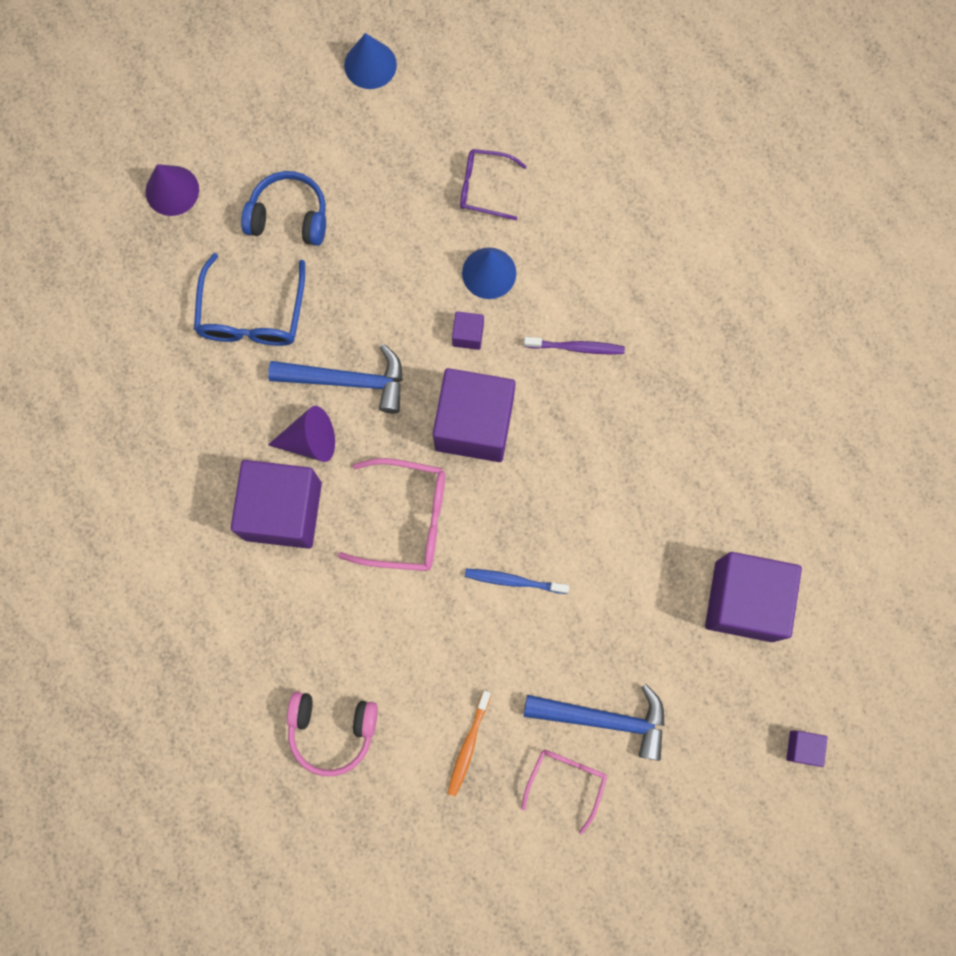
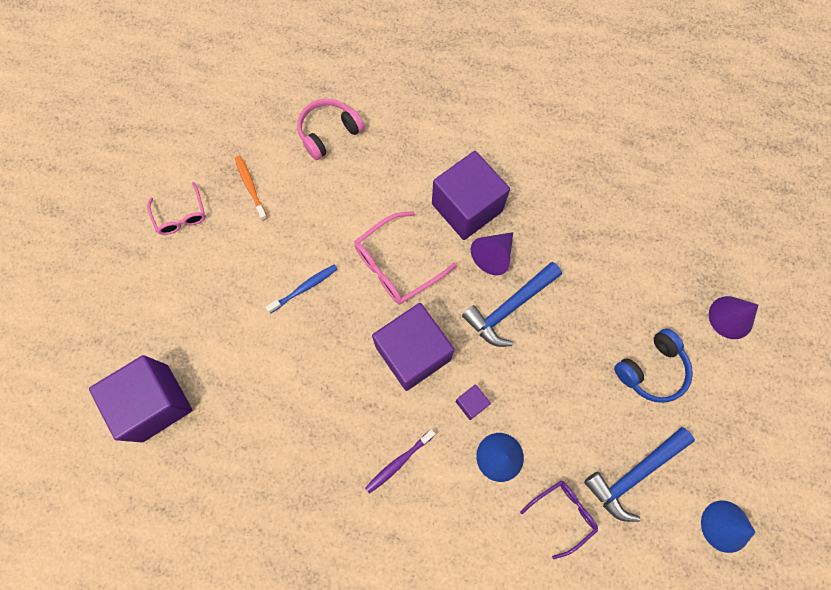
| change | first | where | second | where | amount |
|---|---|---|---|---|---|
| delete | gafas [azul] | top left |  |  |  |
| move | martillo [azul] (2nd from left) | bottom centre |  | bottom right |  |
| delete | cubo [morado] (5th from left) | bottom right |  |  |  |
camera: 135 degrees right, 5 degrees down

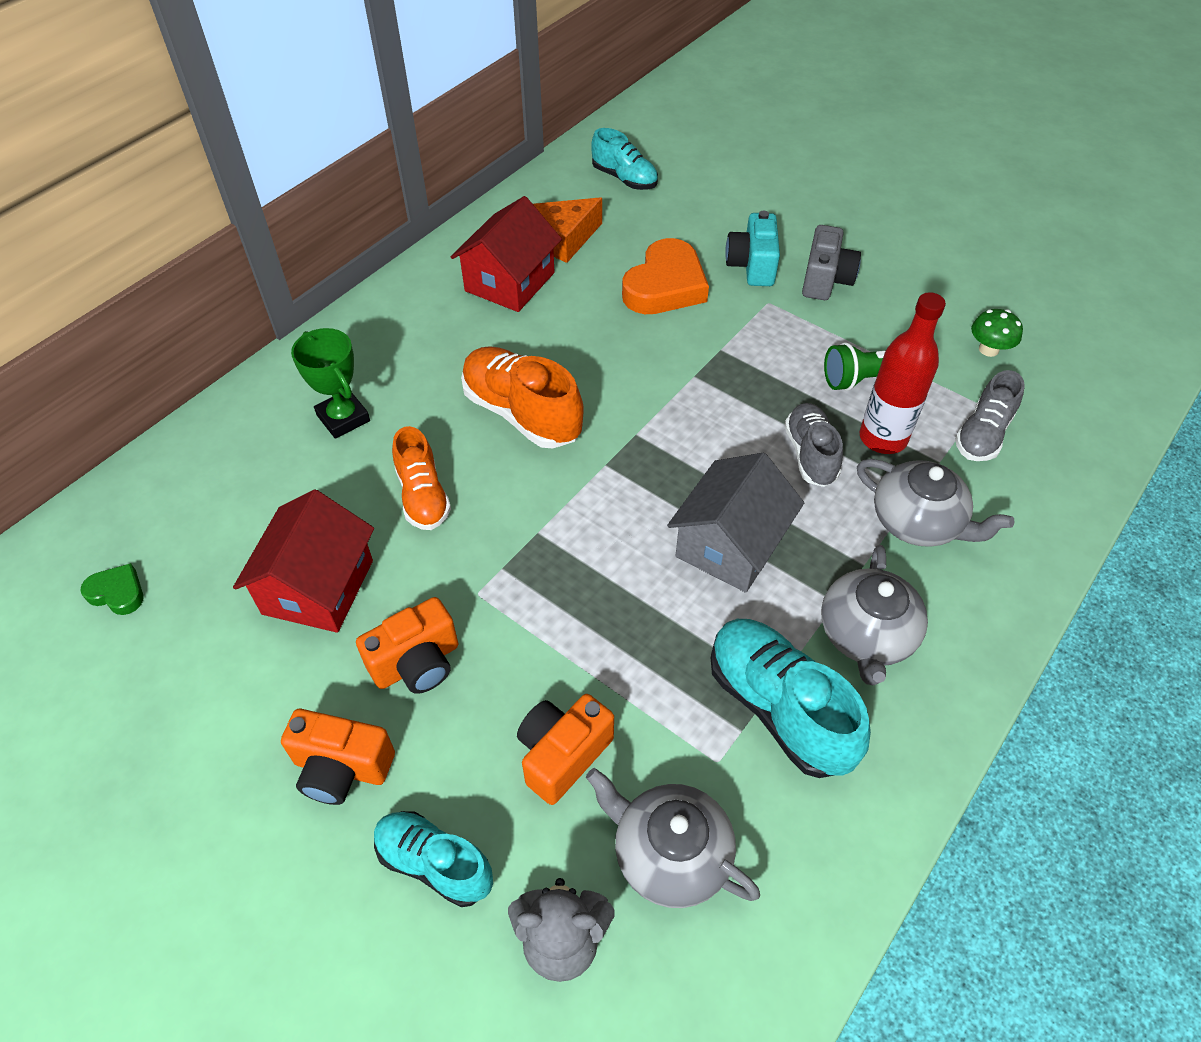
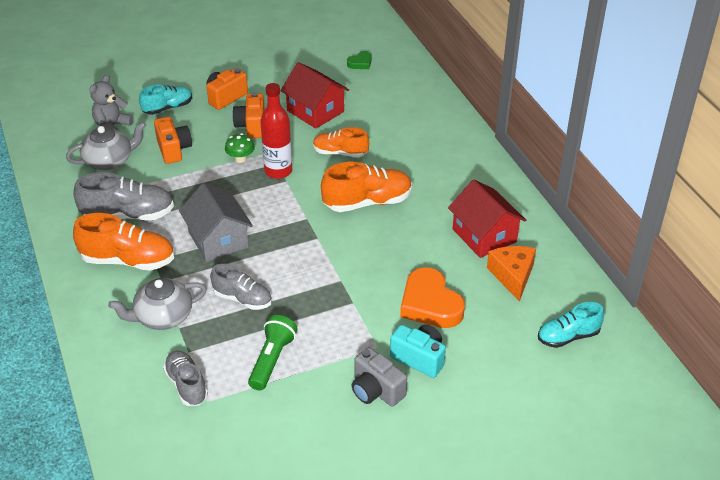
| change | first | where | second | where | amount |
|---|---|---|---|---|---|
| delete | trofeo [verde] | middle left |  |  |  |
| recolor | zapato [turquesa] (3rd from left) | bottom centre | zapato [gris] (1st from left) | middle left |  |
| replace | tetera [gris] (2nd from left) | middle right | zapato [naranja] (1st from left) | middle left |  |
| move | botella [rojo] | middle right |  | top centre |  |
| move | seta [verde] | top right |  | top centre |  |
camera: 120 degrees right, 10 degrees down

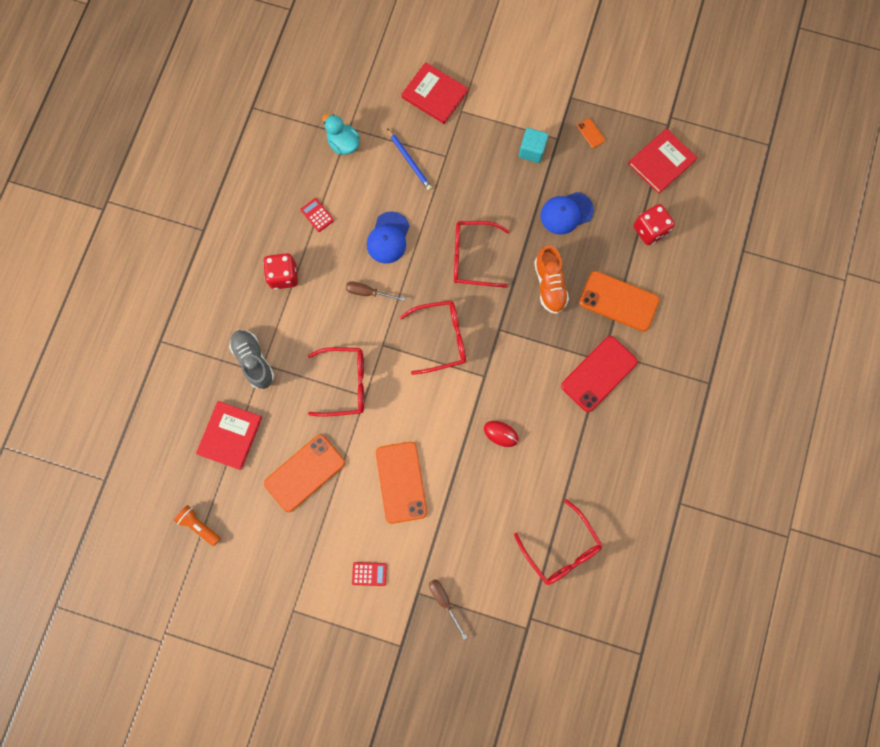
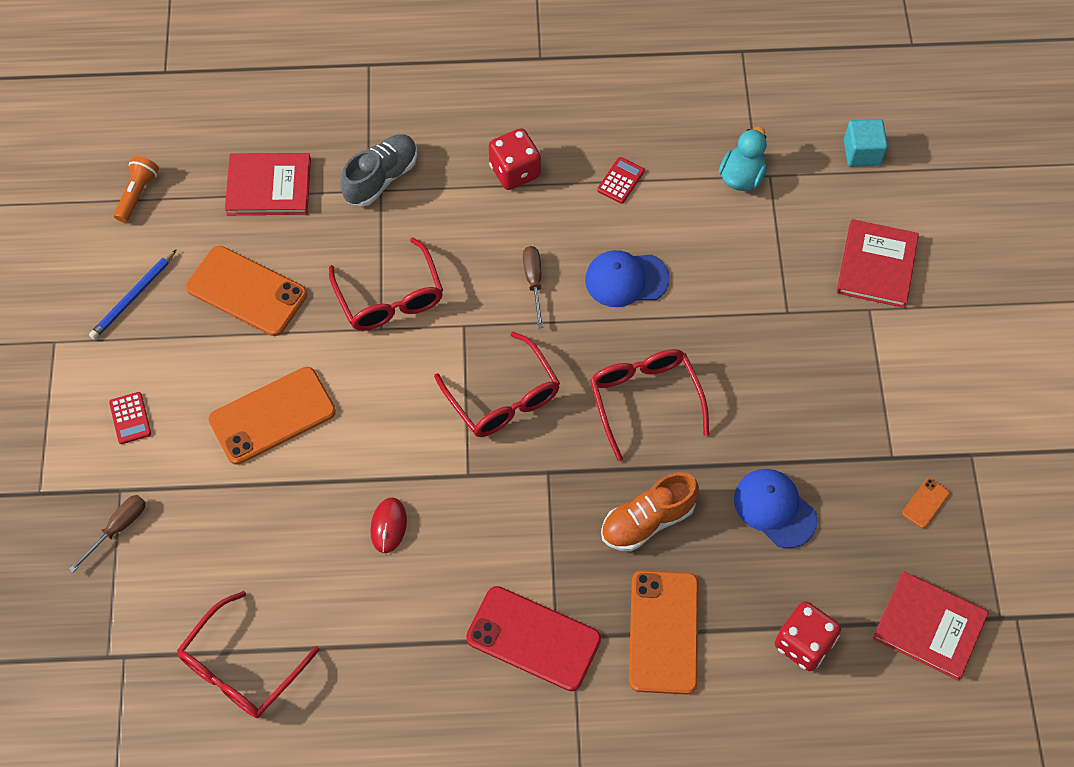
| change | first | where | second | where | amount |
|---|---|---|---|---|---|
| move | lápiz [azul] | top centre |  | middle left |  |
| move | cubo [turquesa] | top centre |  | top right |  |
camera: 70 degrees right, 15 degrees down

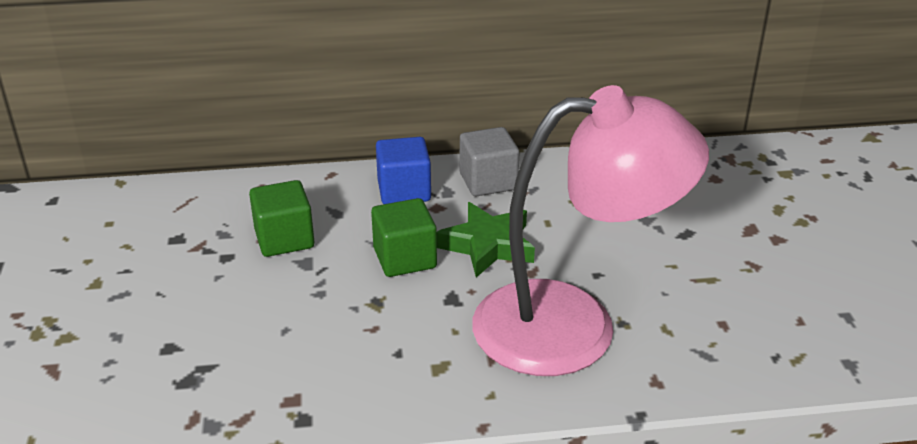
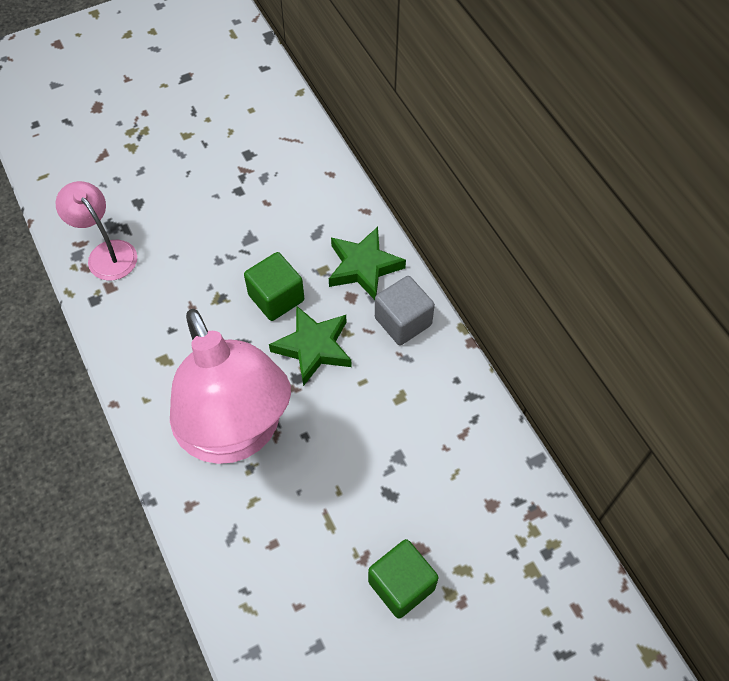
| change | first | where | second | where | amount |
|---|---|---|---|---|---|
| move | cubo [verde] (1st from left in the first image) | middle left | cubo [verde] (2nd from left) | bottom centre |  |
| replace | cubo [azul] | centre | estrella [verde] (2nd from left) | centre |  |
| insert |  |  | lámpara [rosa] (1st from left) | middle left |  |
camera: 70 degrees right, 25 degrees up

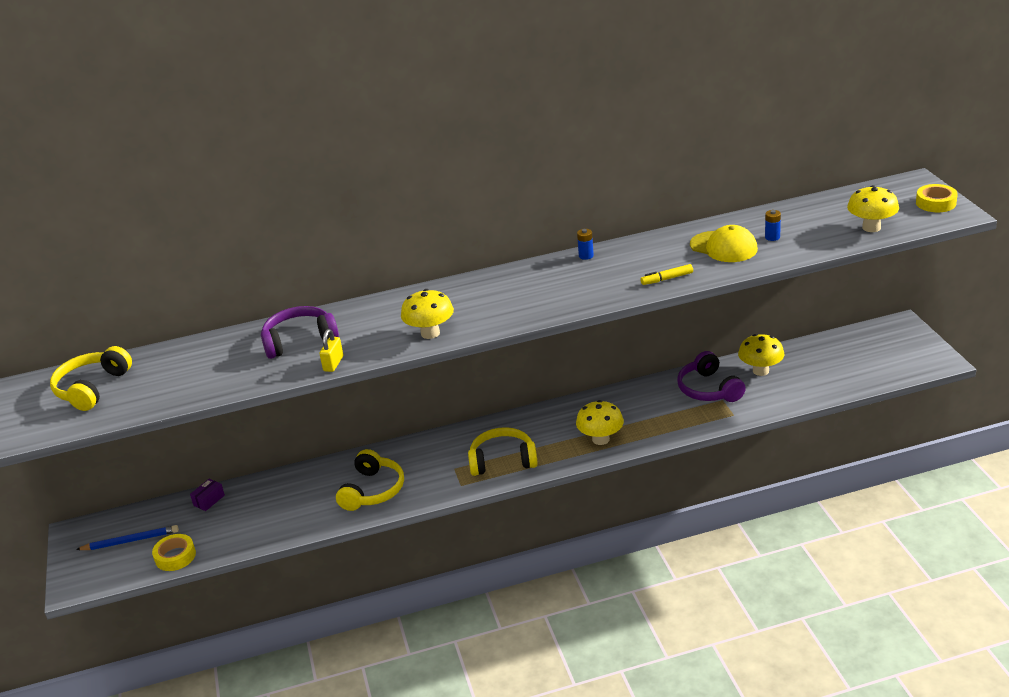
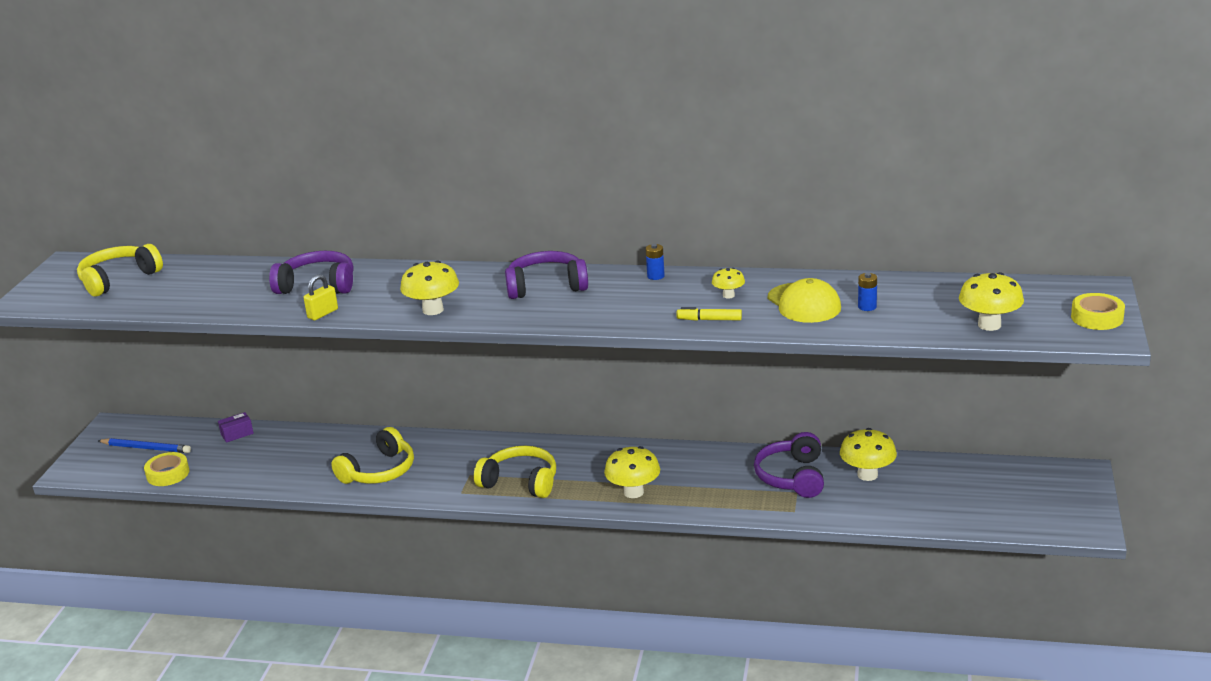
| change | first | where | second | where | amount |
|---|---|---|---|---|---|
| insert |  |  | auriculares [morado] (2nd from left) | centre |  |
| insert |  |  | seta [amarillo] (3rd from left) | centre |  |
camera: 25 degrees right, 5 degrees down

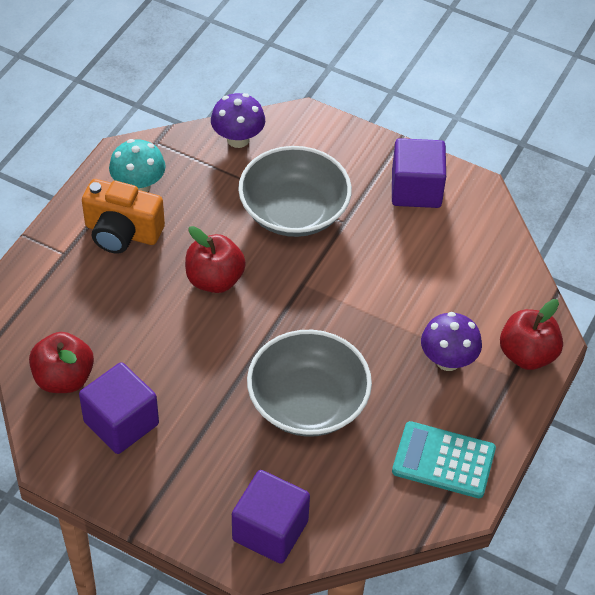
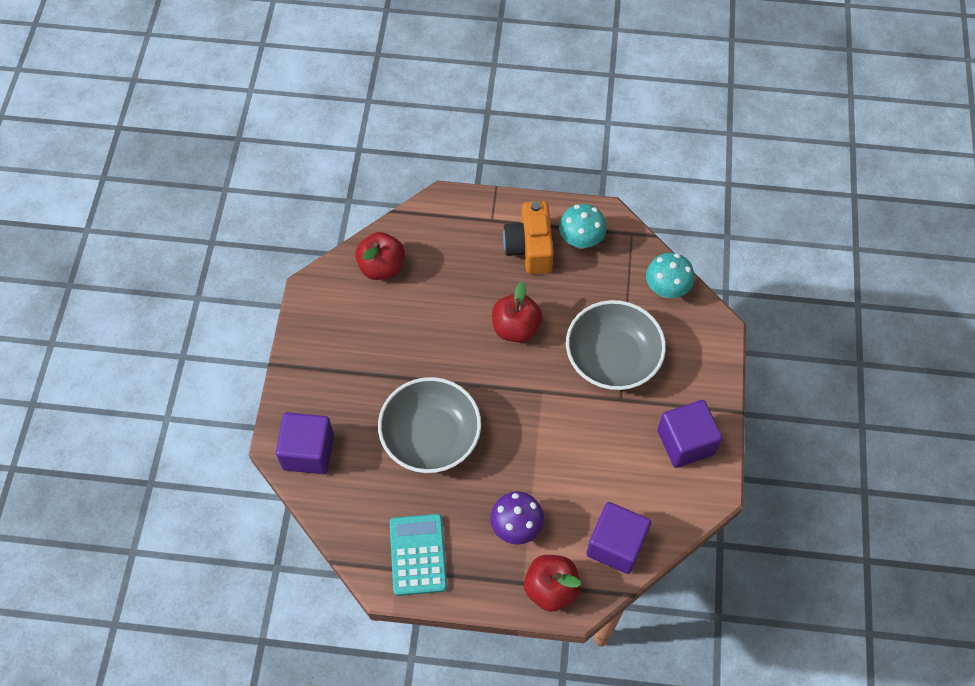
| change | first | where | second | where | amount |
|---|---|---|---|---|---|
| move | cubo [morado] (1st from left in the first image) | bottom left | cubo [morado] (2nd from left) | bottom centre |  |
| recolor | seta [morado] (1st from left) | top centre | seta [turquesa] (2nd from left) | middle right |  |
camera: 70 degrees right, 10 degrees up

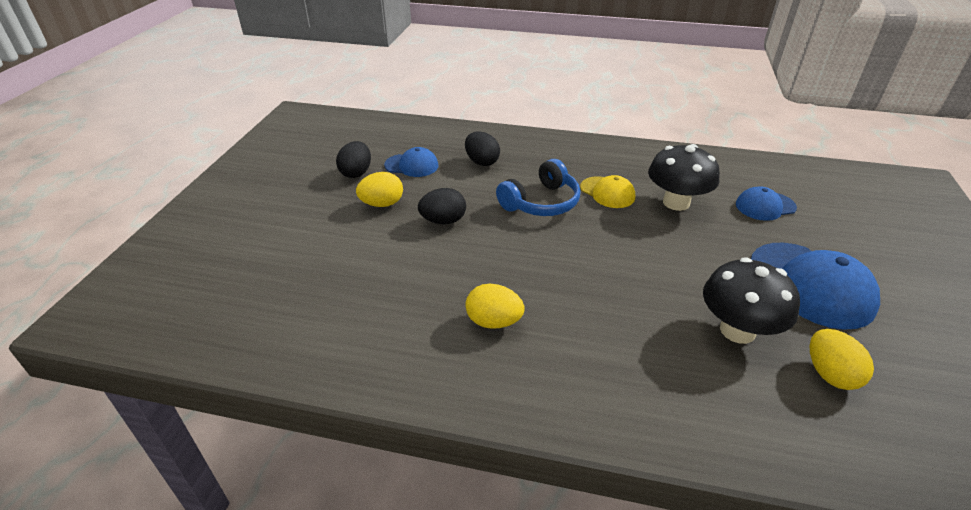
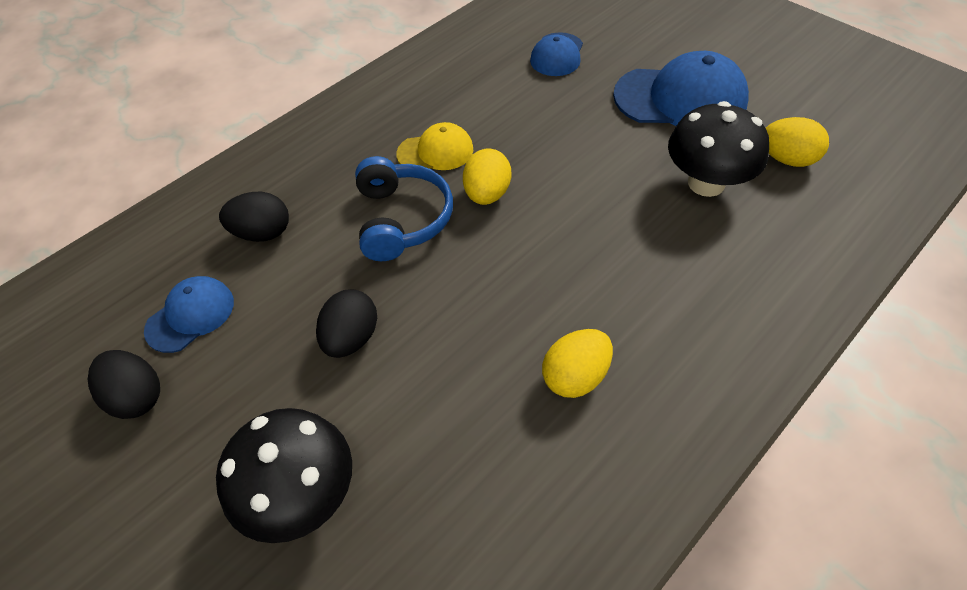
| change | first | where | second | where | amount |
|---|---|---|---|---|---|
| move | huevo [amarillo] (1st from left) | centre |  | top centre |  |
| move | seta [negro] (1st from left) | middle right |  | bottom left |  |
camera: 55 degrees left, 15 degrees up

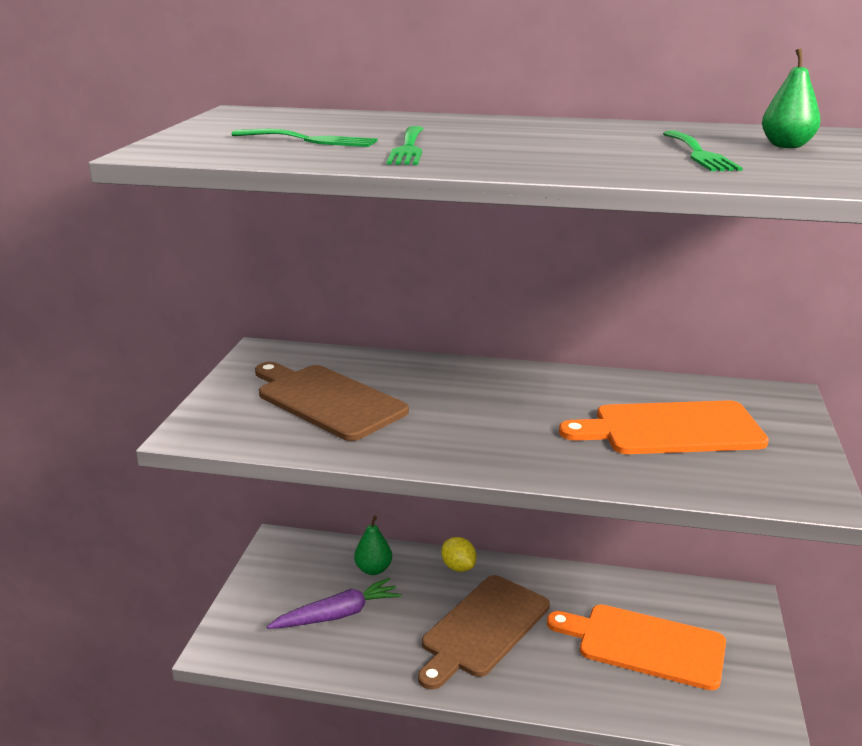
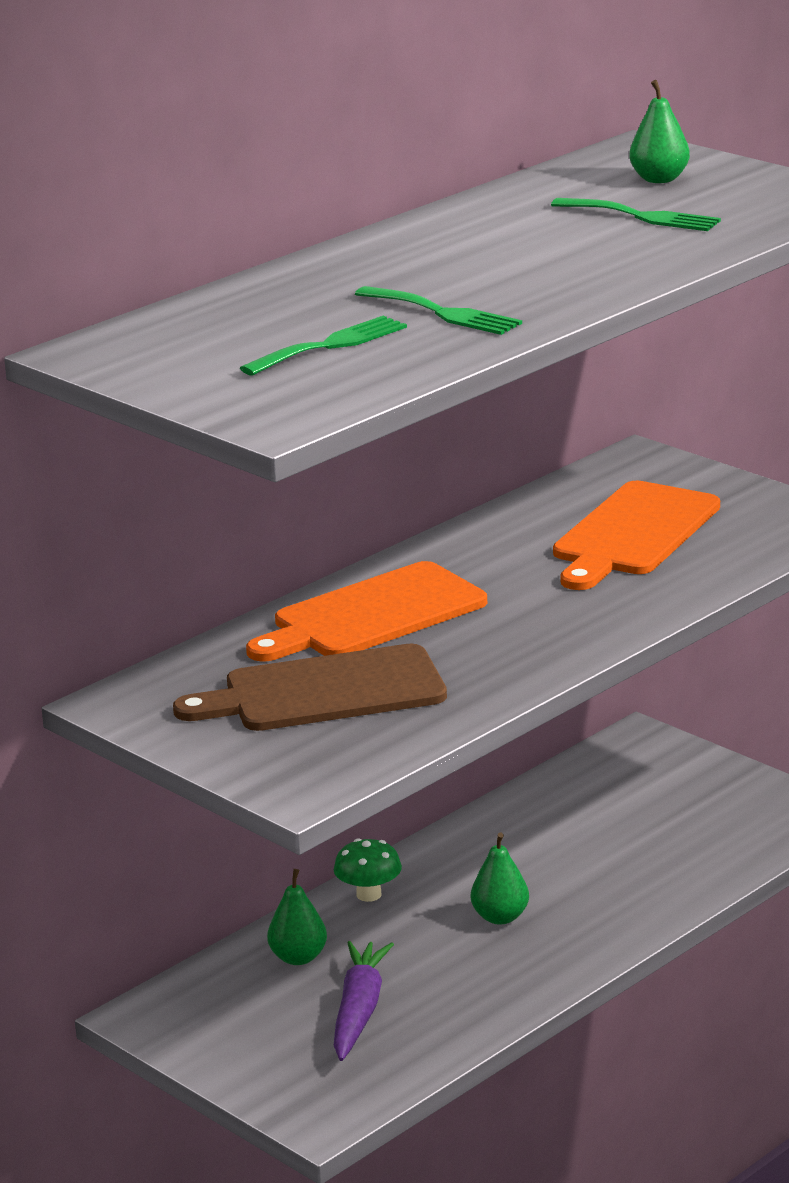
| change | first | where | second | where | amount |
|---|---|---|---|---|---|
| replace | tabla de cortar [marrón] (2nd from left) | bottom centre | pera [verde] (2nd from left) | bottom centre |  |
| replace | limón [amarillo] | bottom centre | seta [verde] | bottom centre |  |
| move | tabla de cortar [naranja] (1st from left) | bottom right |  | centre |  |
camera: 55 degrees left, 0 degrees up

